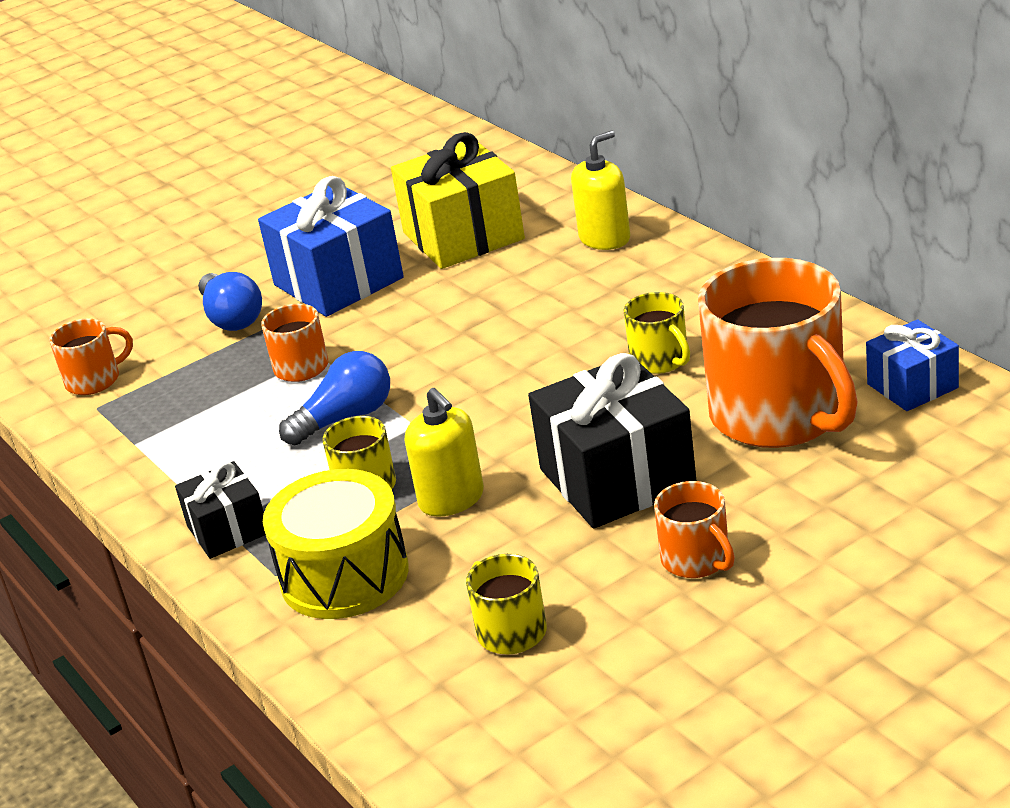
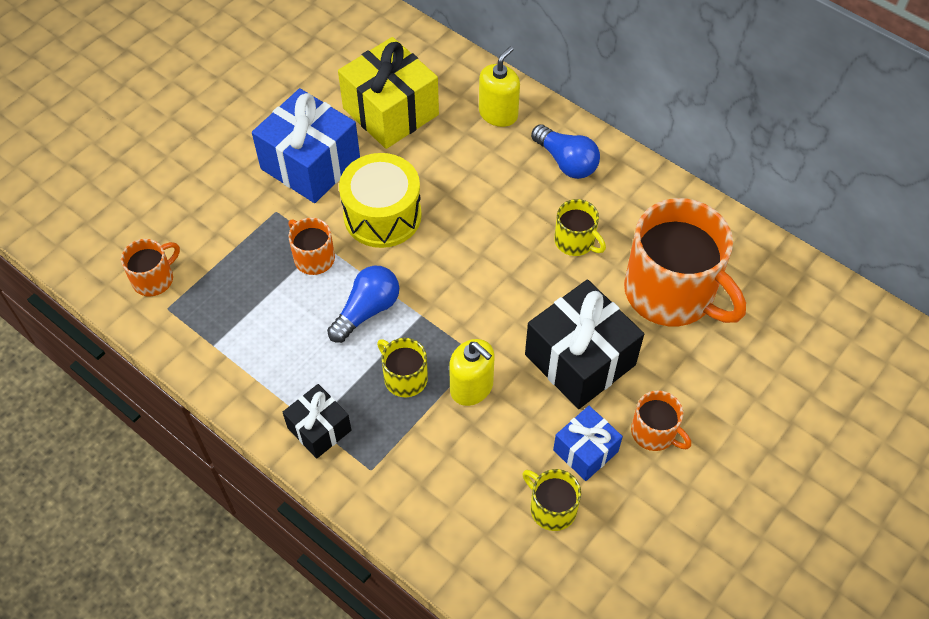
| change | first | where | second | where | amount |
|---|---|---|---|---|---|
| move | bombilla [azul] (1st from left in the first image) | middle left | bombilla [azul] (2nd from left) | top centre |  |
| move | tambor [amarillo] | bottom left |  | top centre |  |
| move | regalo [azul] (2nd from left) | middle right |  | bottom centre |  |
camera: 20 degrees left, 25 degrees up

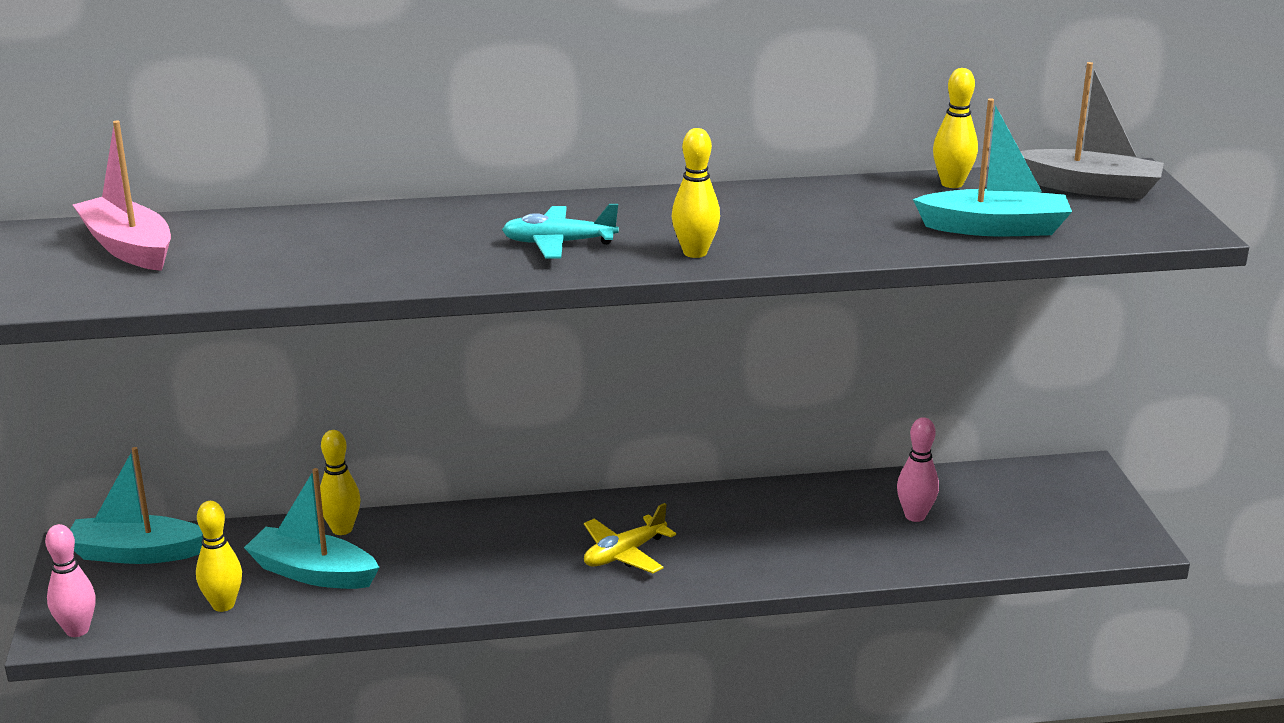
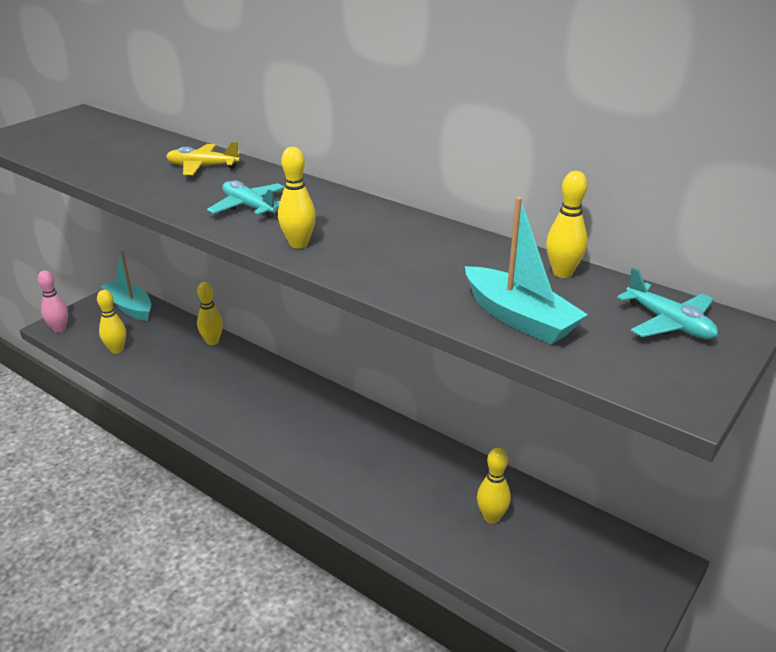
| change | first | where | second | where | amount |
|---|---|---|---|---|---|
| delete | barco [rosa] | top left |  |  |  |
| delete | barco [turquesa] (2nd from left) | bottom left |  |  |  |
| move | avión [amarillo] | bottom centre |  | top left |  |
| recolor | bolo [rosa] (2nd from left) | middle right | bolo [amarillo] (4th from left) | bottom centre |  |
| replace | barco [gris] | top right | avión [turquesa] (2nd from left) | middle right |  |
camera: 45 degrees right, 5 degrees up

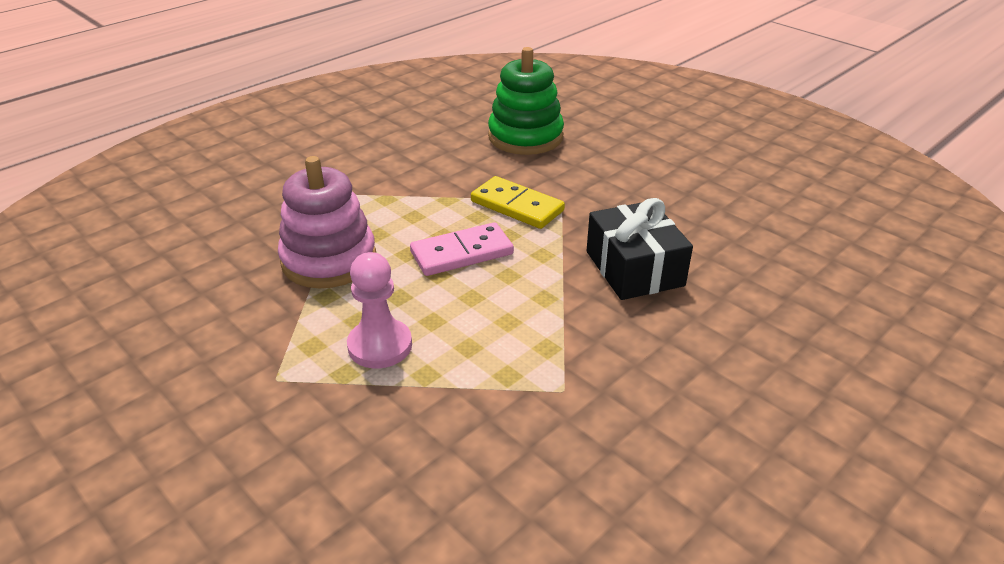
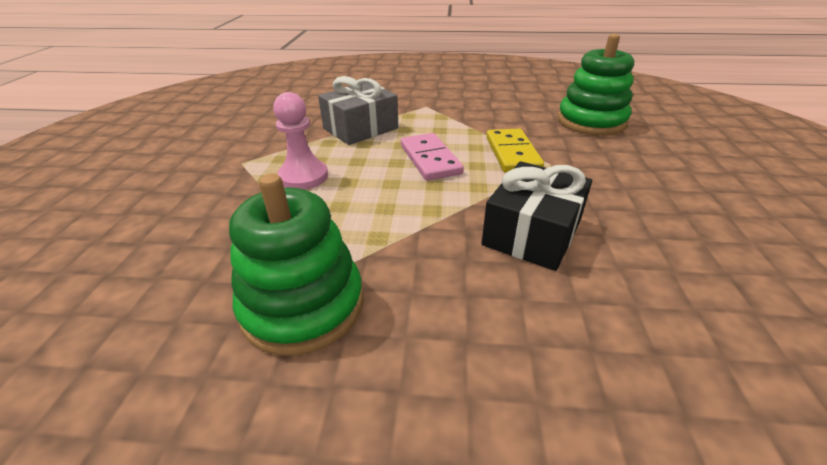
| change | first | where | second | where | amount |
|---|---|---|---|---|---|
| replace | juguete apilable [rosa] | middle left | regalo [gris] | top centre |  |
| rotate | ficha de dominó [rosa] | centre |  | centre | 45 degrees clockwise |
| insert |  |  | juguete apilable [verde] (1st from left) | centre |  |
camera: 50 degrees right, 0 degrees up

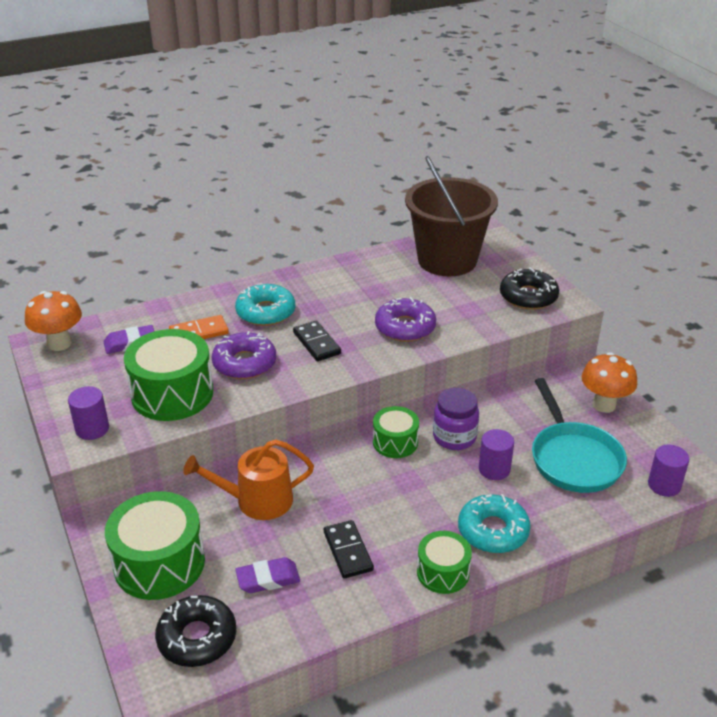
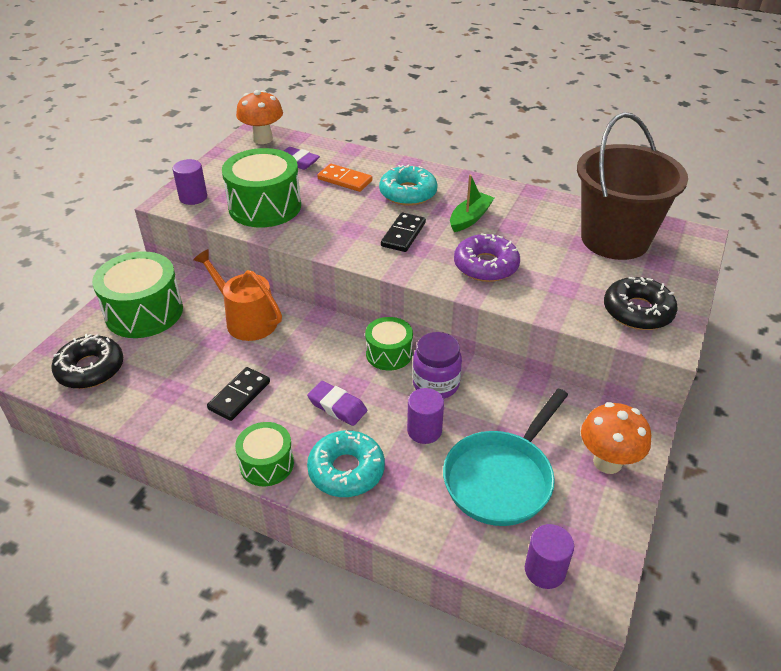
| change | first | where | second | where | amount |
|---|---|---|---|---|---|
| delete | rosquilla [morado] (1st from left) | centre |  |  |  |
| move | goma de borrar [morado] (2nd from left) | bottom centre |  | centre |  |
| insert |  |  | barco [verde] | top centre |  |
camera: 50 degrees right, 5 degrees up

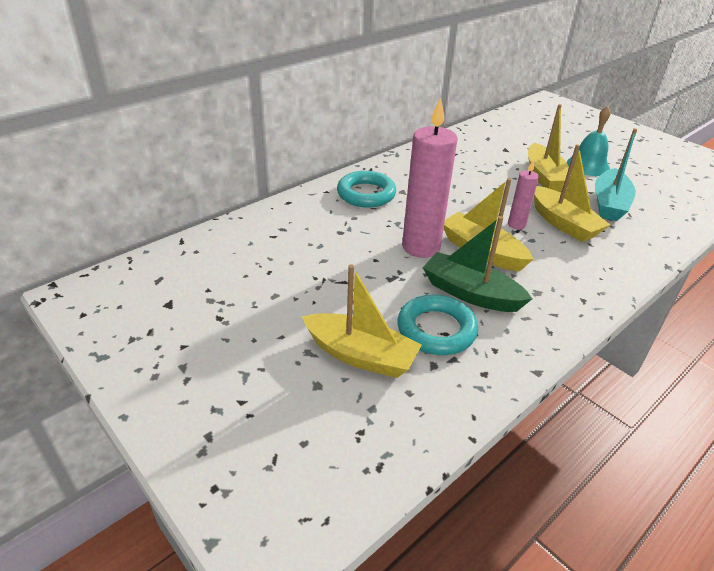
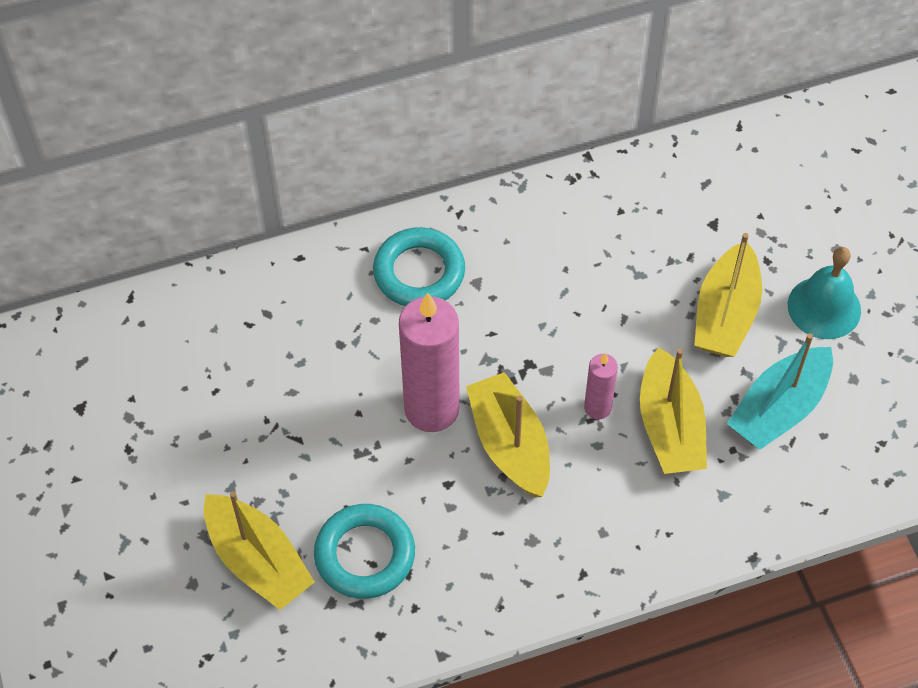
| change | first | where | second | where | amount |
|---|---|---|---|---|---|
| delete | barco [verde] | middle right |  |  |  |
camera: 25 degrees right, 20 degrees up

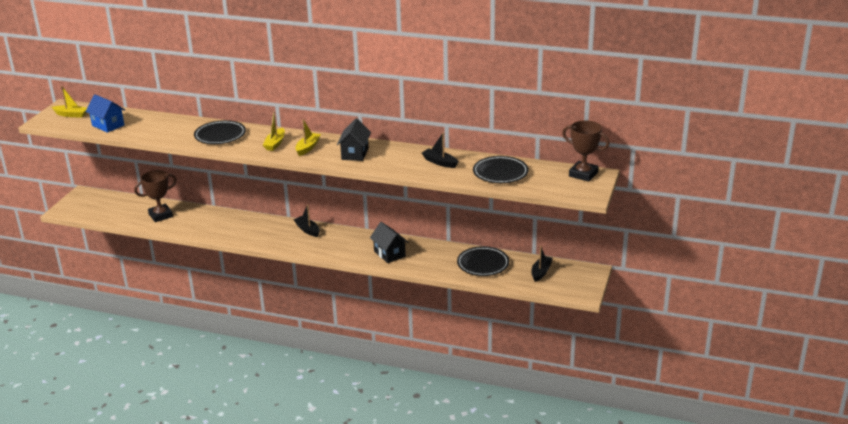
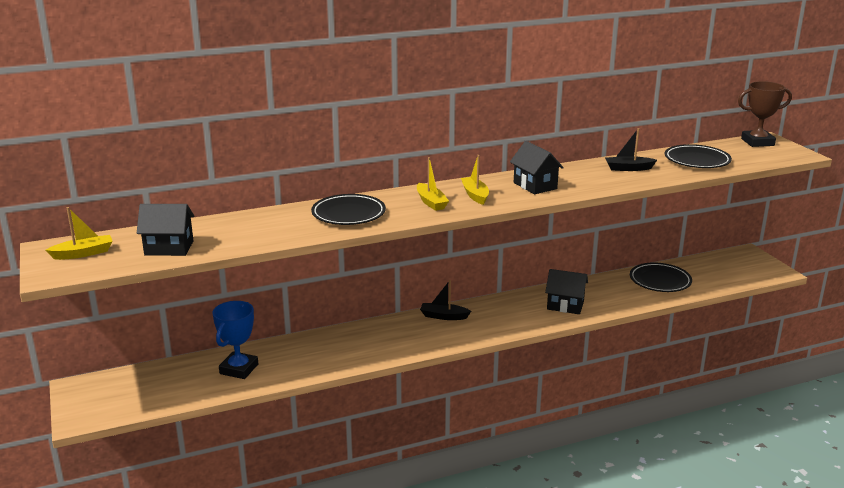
| change | first | where | second | where | amount |
|---|---|---|---|---|---|
| recolor | casa [azul] | top left | casa [negro] (1st from left) | middle left |  |
| recolor | trofeo [marrón] (1st from left) | middle left | trofeo [azul] | bottom left |  |
| delete | barco [negro] (3rd from left) | centre |  |  |  |
camera: 40 degrees left, 5 degrees down

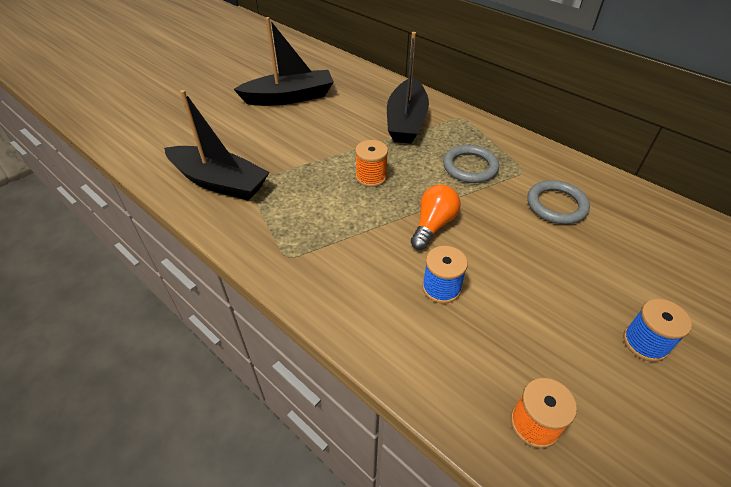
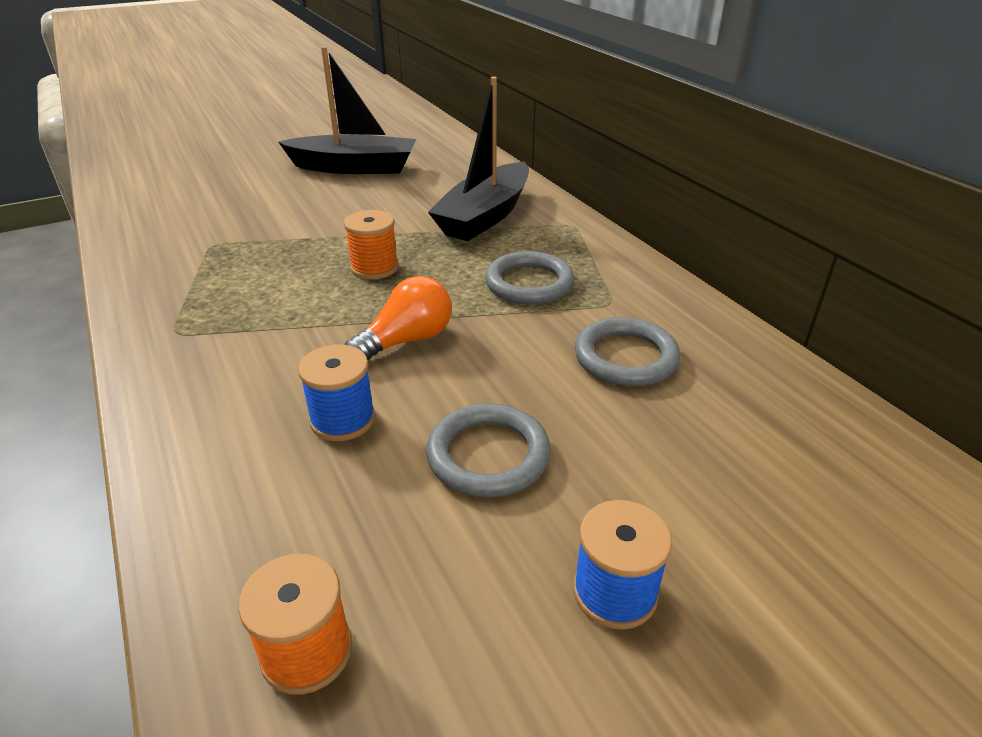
| change | first | where | second | where | amount |
|---|---|---|---|---|---|
| delete | barco [negro] (1st from left) | top left |  |  |  |
| insert |  |  | anillo [gris] (1st from left) | centre |  |
camera: 20 degrees right, 10 degrees down

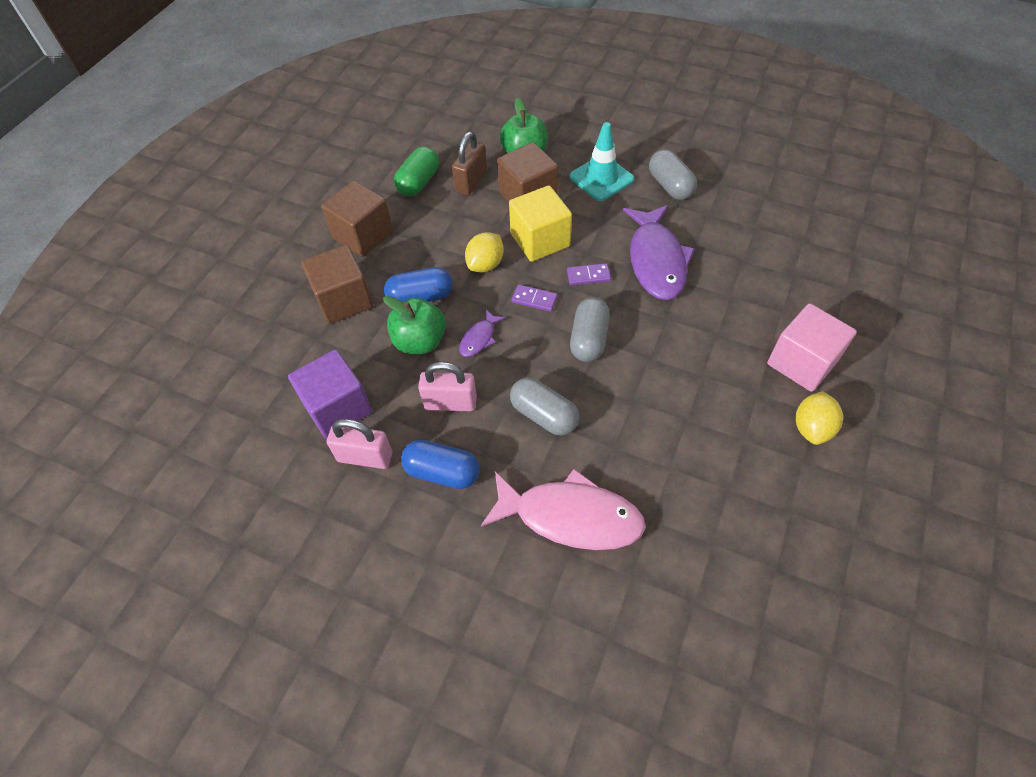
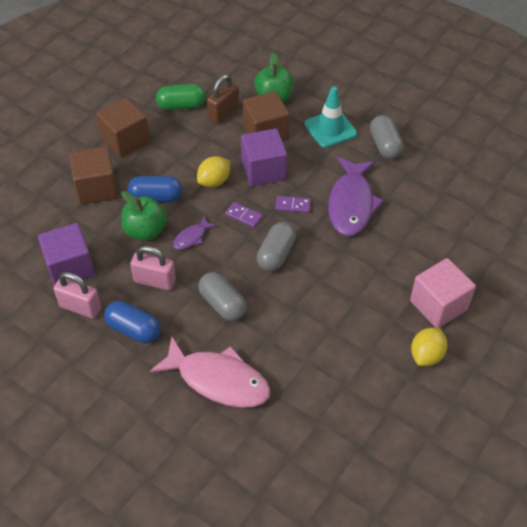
| change | first | where | second | where | amount |
|---|---|---|---|---|---|
| rotate | cápsula [verde] | top centre |  | top centre | 45 degrees clockwise |
| recolor | cubo [amarillo] | top centre | cubo [morado] (2nd from left) | top centre |  |
camera: 10 degrees right, 5 degrees down

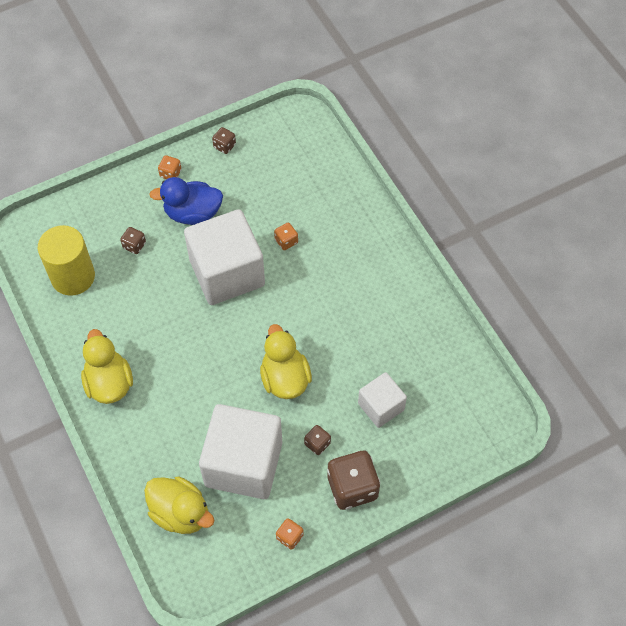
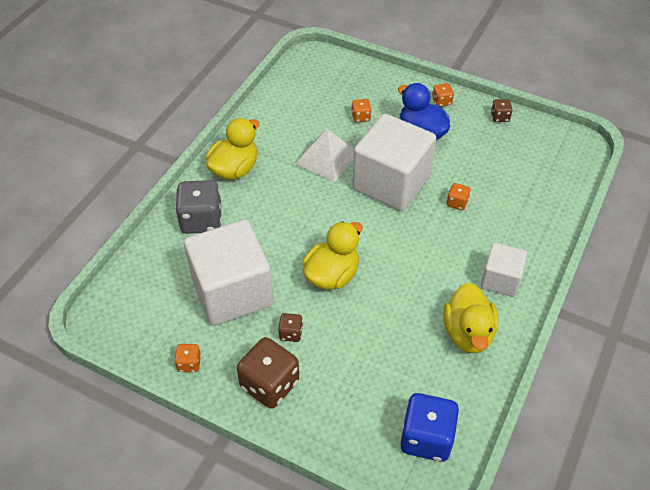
| change | first | where | second | where | amount |
|---|---|---|---|---|---|
| delete | cilindro [amarillo] | middle left |  |  |  |
| recolor | dado [marrón] (1st from left) | middle left | dado [naranja] (2nd from left) | top centre |  |
| move | pato [amarillo] (2nd from left in the first image) | bottom left | pato [amarillo] (3rd from left) | middle right |  |
| move | cubo [blanco] (3rd from left) | centre |  | middle right |  |
| insert |  |  | dado [gris] | middle left |  |
| insert |  |  | pirámide [blanco] | top centre |  |
| insert |  |  | dado [azul] | bottom centre |  |
camera: 55 degrees right, 10 degrees down

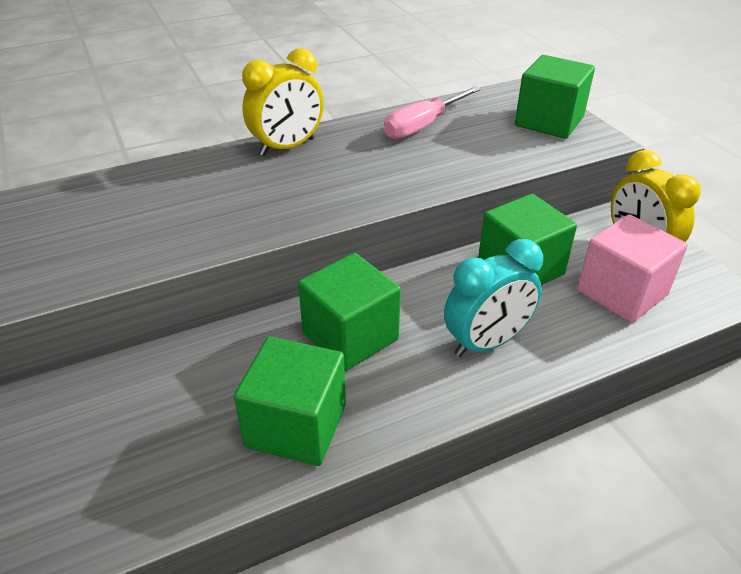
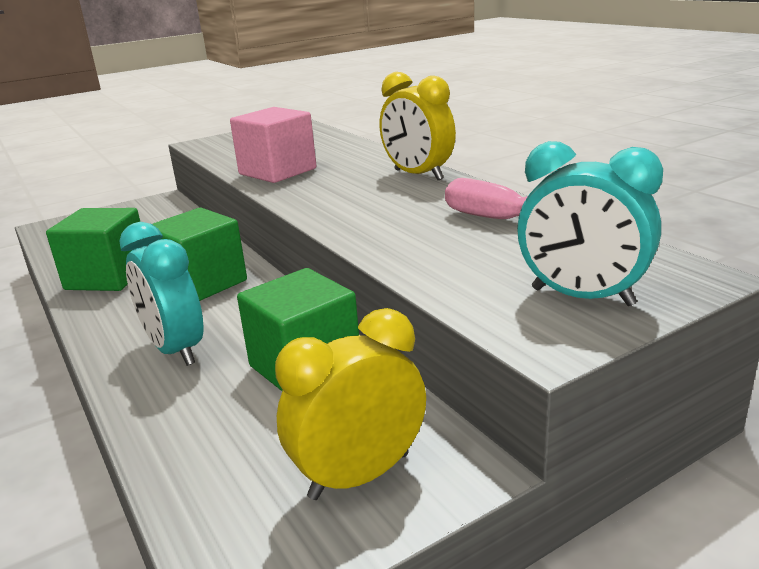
| change | first | where | second | where | amount |
|---|---|---|---|---|---|
| replace | cubo [verde] (4th from left) | top right | despertador [turquesa] (2nd from left) | middle right |  |
| move | cubo [rosa] | middle right |  | top centre |  |
camera: 85 degrees right, 15 degrees down

